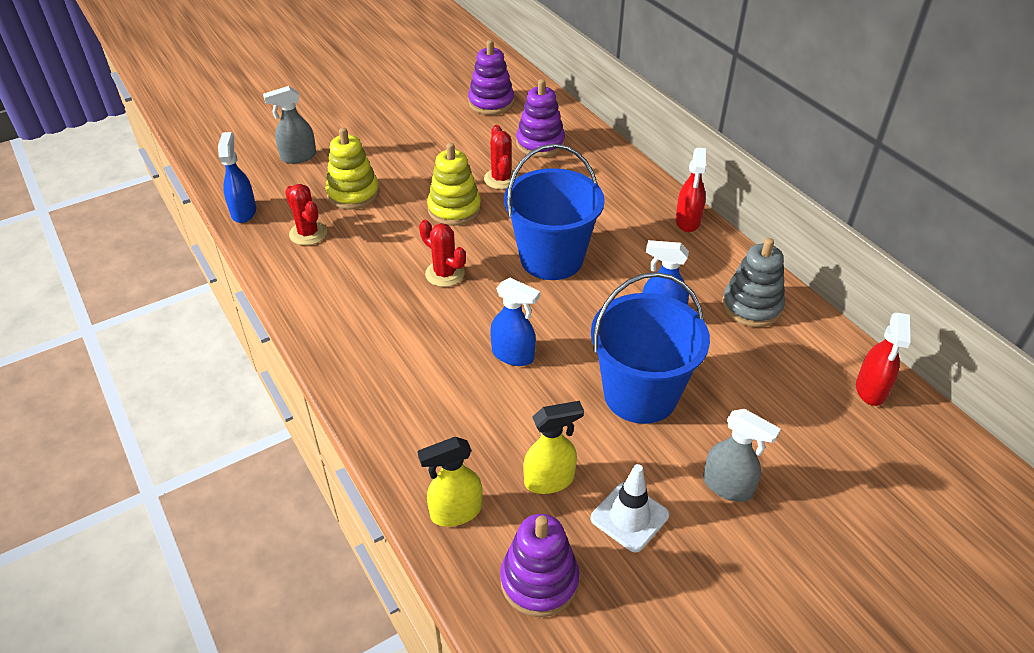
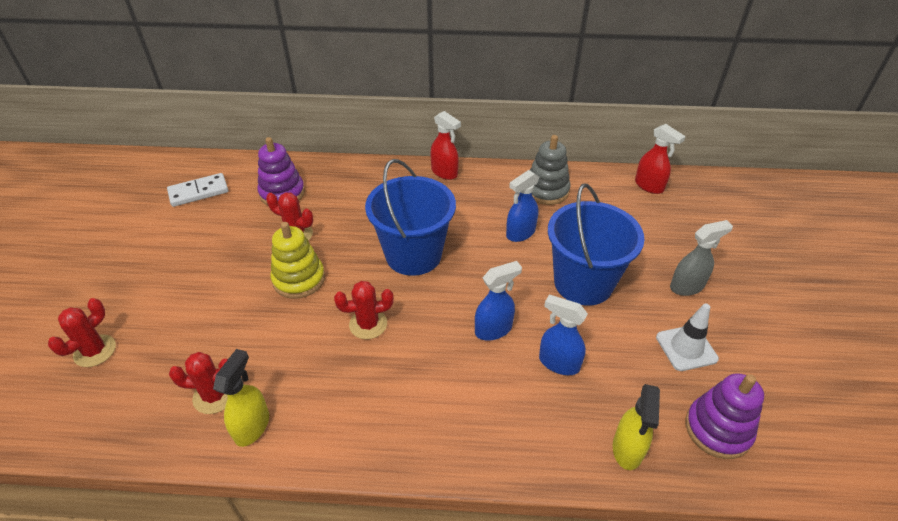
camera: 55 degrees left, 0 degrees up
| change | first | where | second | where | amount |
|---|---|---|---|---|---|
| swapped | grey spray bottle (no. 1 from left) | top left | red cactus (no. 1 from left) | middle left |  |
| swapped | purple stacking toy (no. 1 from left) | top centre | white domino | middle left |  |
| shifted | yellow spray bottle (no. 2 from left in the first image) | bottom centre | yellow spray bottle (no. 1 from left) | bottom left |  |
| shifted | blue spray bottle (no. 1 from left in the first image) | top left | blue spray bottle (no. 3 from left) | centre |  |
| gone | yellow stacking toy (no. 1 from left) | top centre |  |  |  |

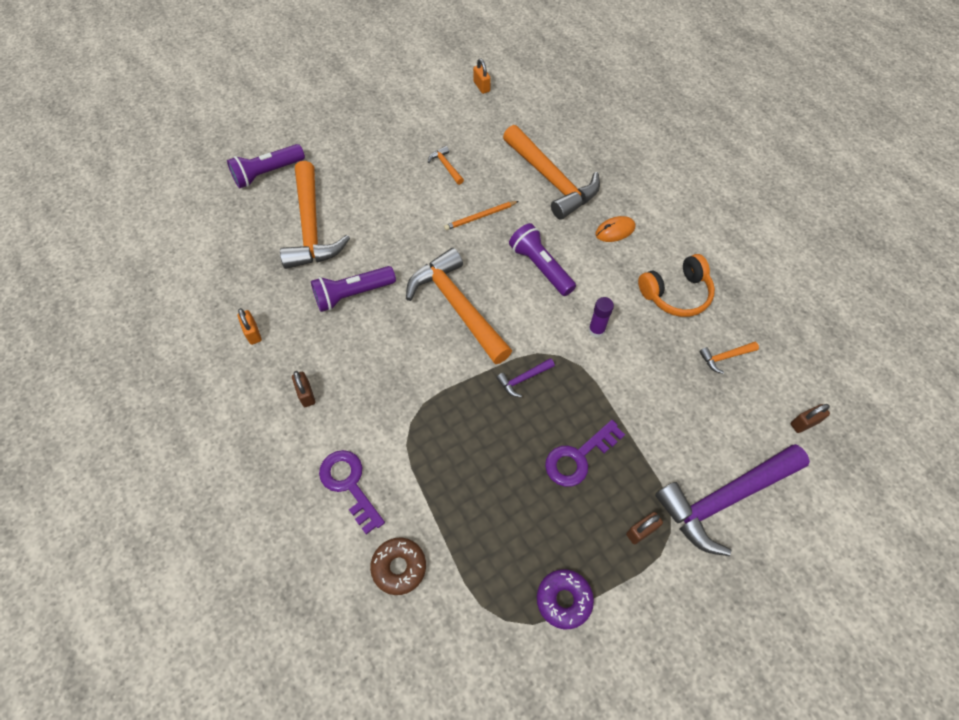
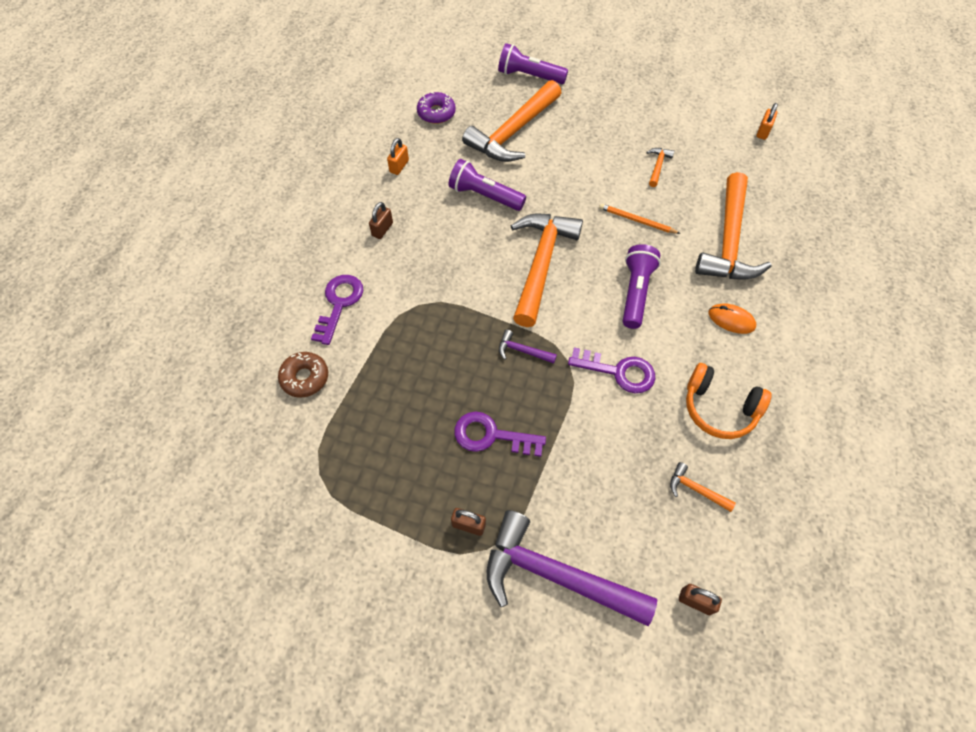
camera: 50 degrees right, 0 degrees up
| change | first | where | second | where | amount |
|---|---|---|---|---|---|
| shifted | purple donut | bottom centre |  | top centre |  |
| swapped | purple glue stick | centre | purple key (no. 3 from left) | centre |  |

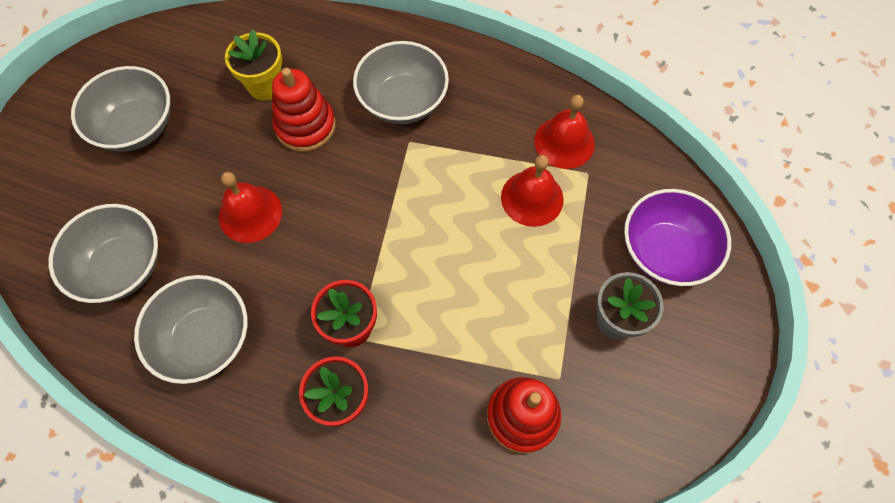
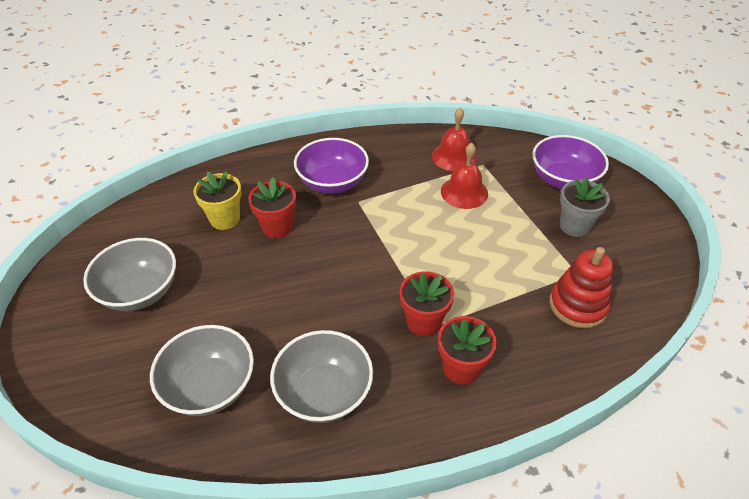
camera: 35 degrees left, 20 degrees down
| change | first | where | second | where | amount |
|---|---|---|---|---|---|
| swapped | red stacking toy (no. 1 from left) | top centre | red flower pot (no. 1 from left) | centre |  |
| repainted | grey bowl (no. 4 from left) | top centre | purple bowl (no. 1 from left) | top centre |  |
| gone | red bell (no. 1 from left) | middle left |  |  |  |

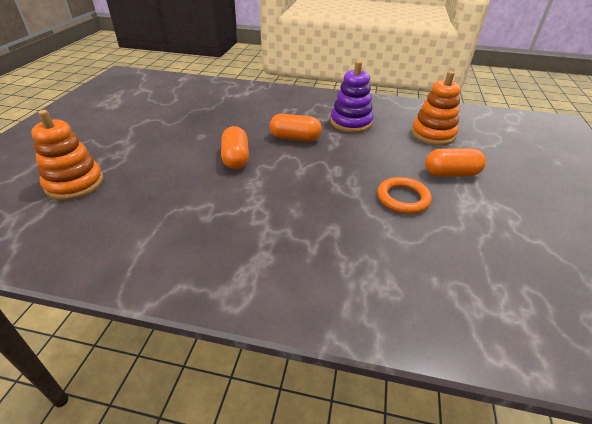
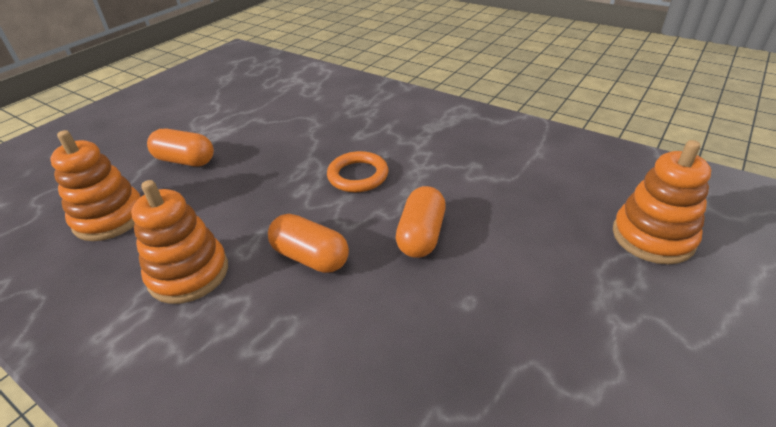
camera: 155 degrees left, 0 degrees up
| change | first | where | second | where | amount |
|---|---|---|---|---|---|
| repainted | purple stacking toy | top centre | orange stacking toy (no. 2 from left) | middle left |  |
| shifted | orange ring | middle right |  | centre |  |

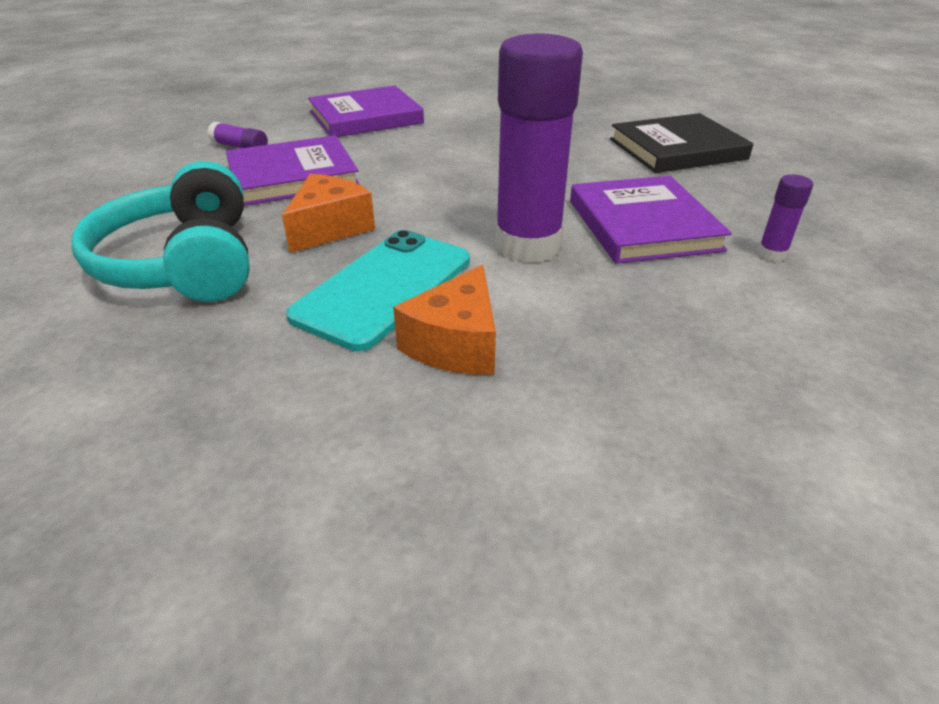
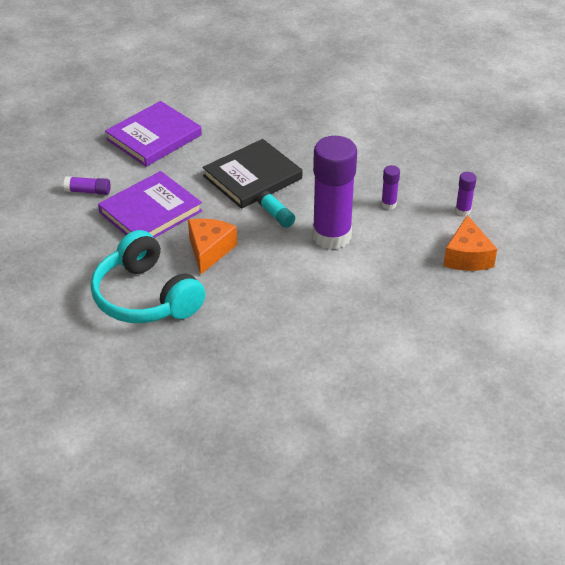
camera: 20 degrees left, 5 degrees up
| change | first | where | second | where | amount |
|---|---|---|---|---|---|
| shifted | black book | top right |  | top centre |  |
| new |  |  | turquoise glue stick | centre |  |
| swapped | purple book (no. 3 from left) | top right | purple glue stick (no. 3 from left) | top right |  |
| shifted | orange cheese (no. 2 from left) | centre |  | middle right |  |
| gone | turquoise phone | centre |  |  |  |

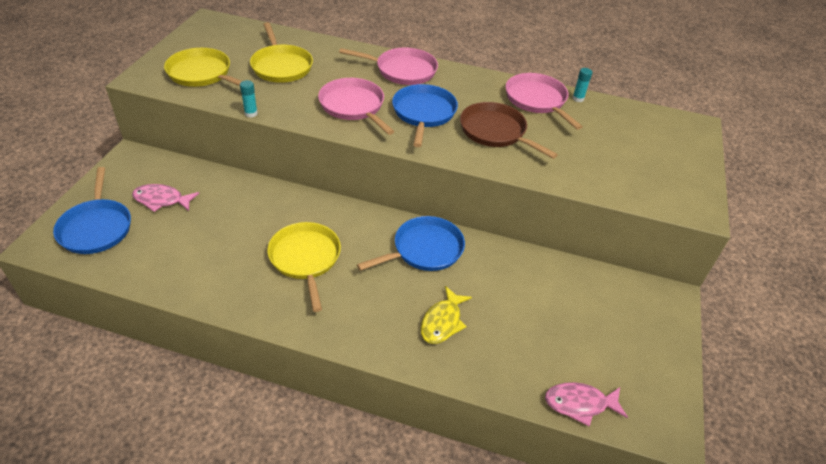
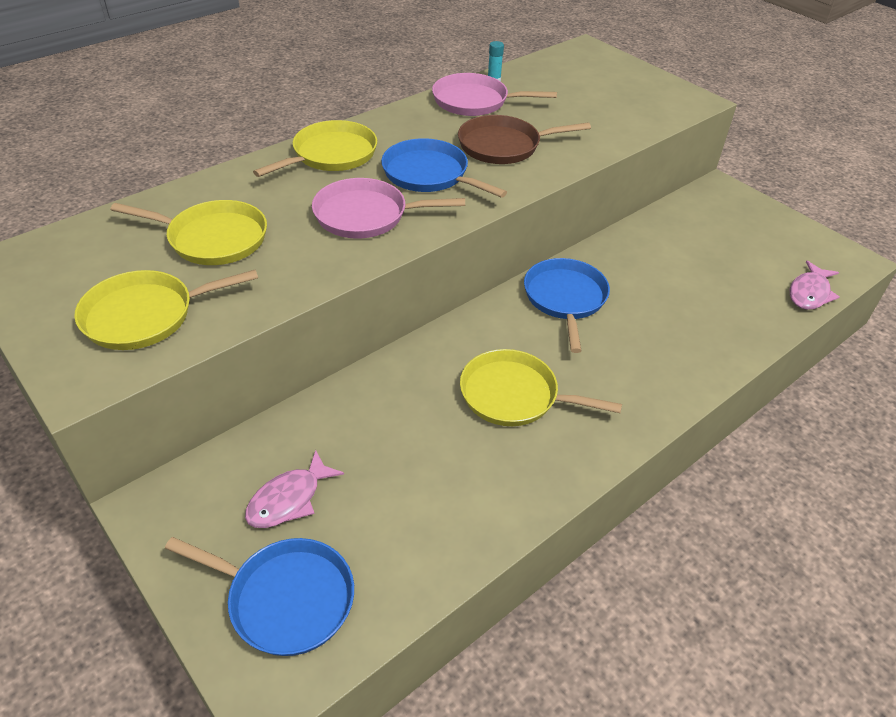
camera: 55 degrees left, 0 degrees up
| change | first | where | second | where | amount |
|---|---|---|---|---|---|
| repainted | pink pan (no. 2 from left) | top centre | yellow pan (no. 3 from left) | top centre |  |
| gone | turquoise glue stick (no. 1 from left) | top left |  |  |  |
| gone | yellow fish | bottom centre |  |  |  |

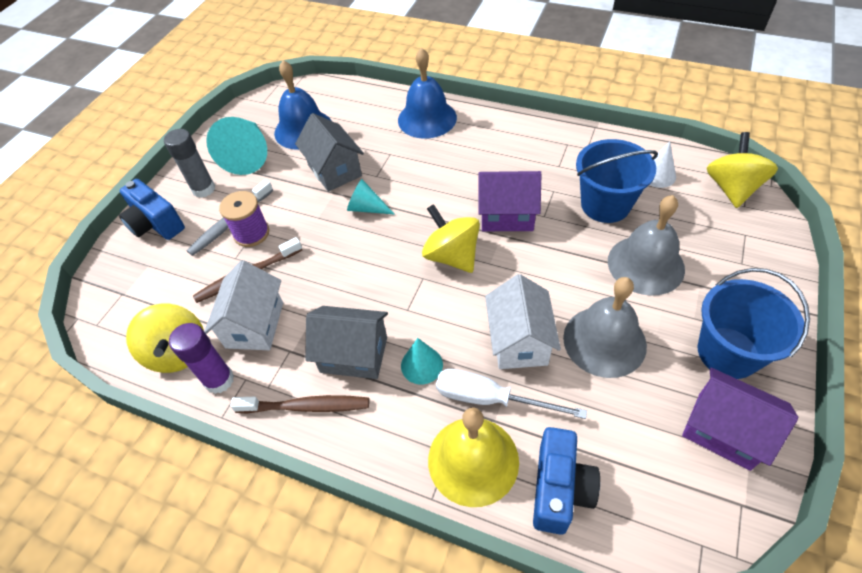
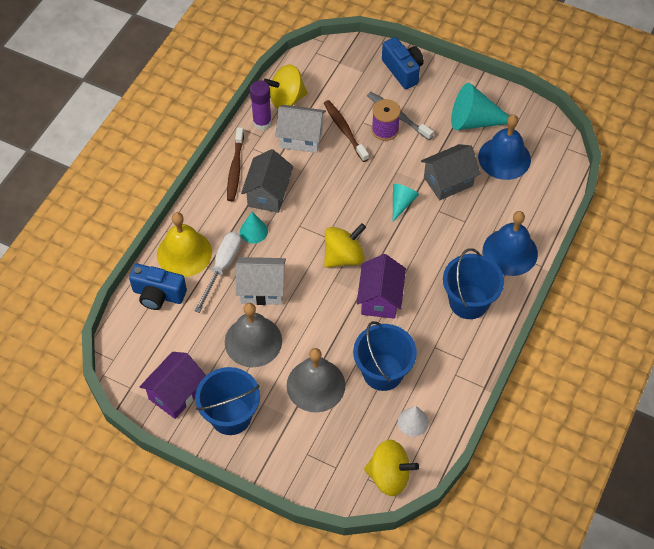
camera: 90 degrees right, 5 degrees up
| change | first | where | second | where | amount |
|---|---|---|---|---|---|
| rotated | blue camera (no. 1 from left in the first image) | middle left | blue camera (no. 2 from left) | top centre | 105 degrees clockwise |
| new |  |  | blue bucket (no. 3 from left) | middle right |  |
| gone | grey glue stick | top left |  |  |  |

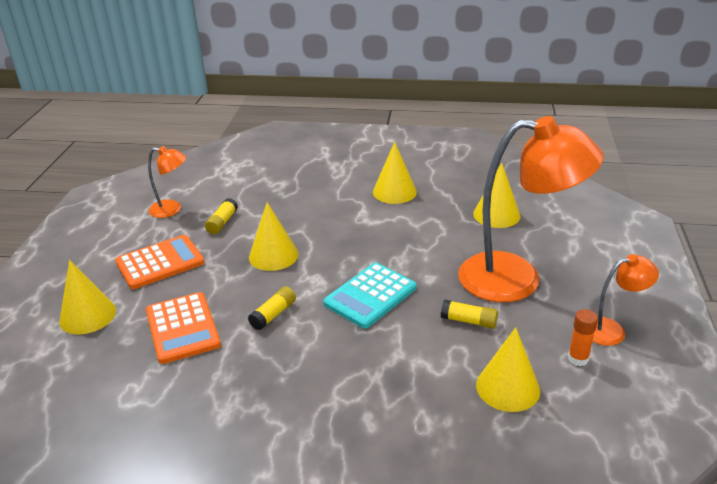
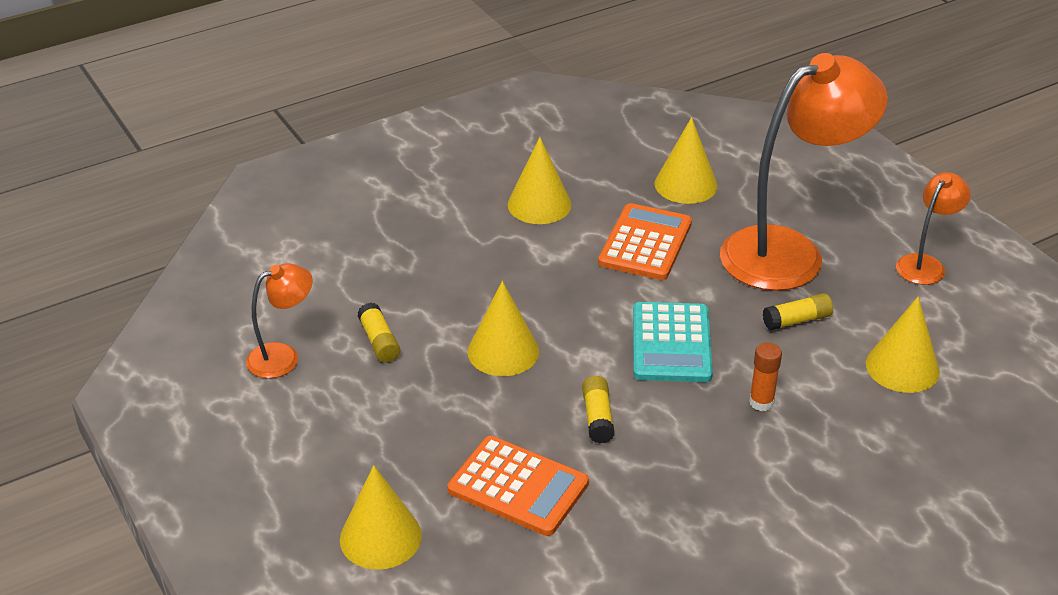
camera: 40 degrees left, 5 degrees up
| change | first | where | second | where | amount |
|---|---|---|---|---|---|
| shifted | orange calculator (no. 1 from left in the first image) | middle left | orange calculator (no. 2 from left) | centre |  |
| shifted | orange glue stick | bottom right |  | middle right |  |

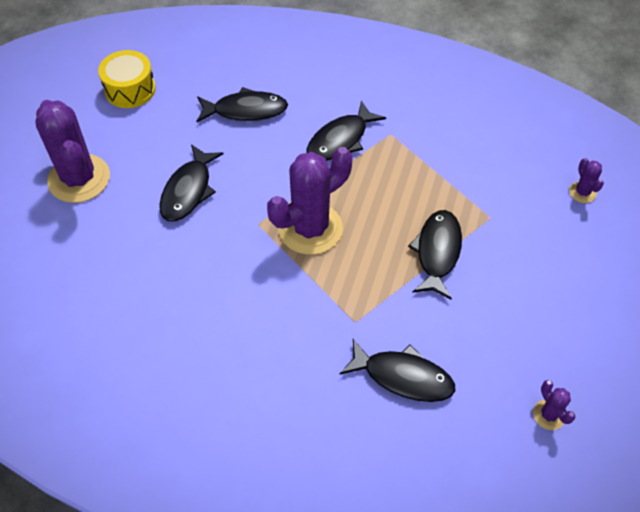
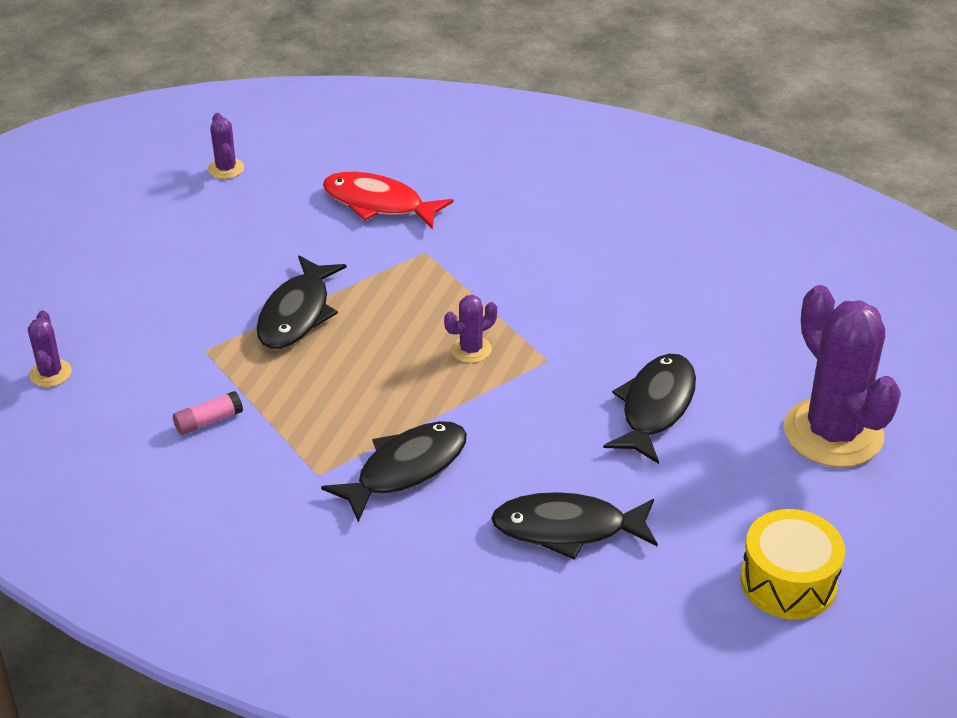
camera: 175 degrees left, 15 degrees down
| change | first | where | second | where | amount |
|---|---|---|---|---|---|
| new |  |  | pink glue stick | middle left |  |
| repainted | black fish (no. 4 from left) | bottom centre | red fish | top centre |  |
| scaled | purple cactus (no. 2 from left in the first image) | centre | purple cactus (no. 3 from left) | centre | x0.44 |

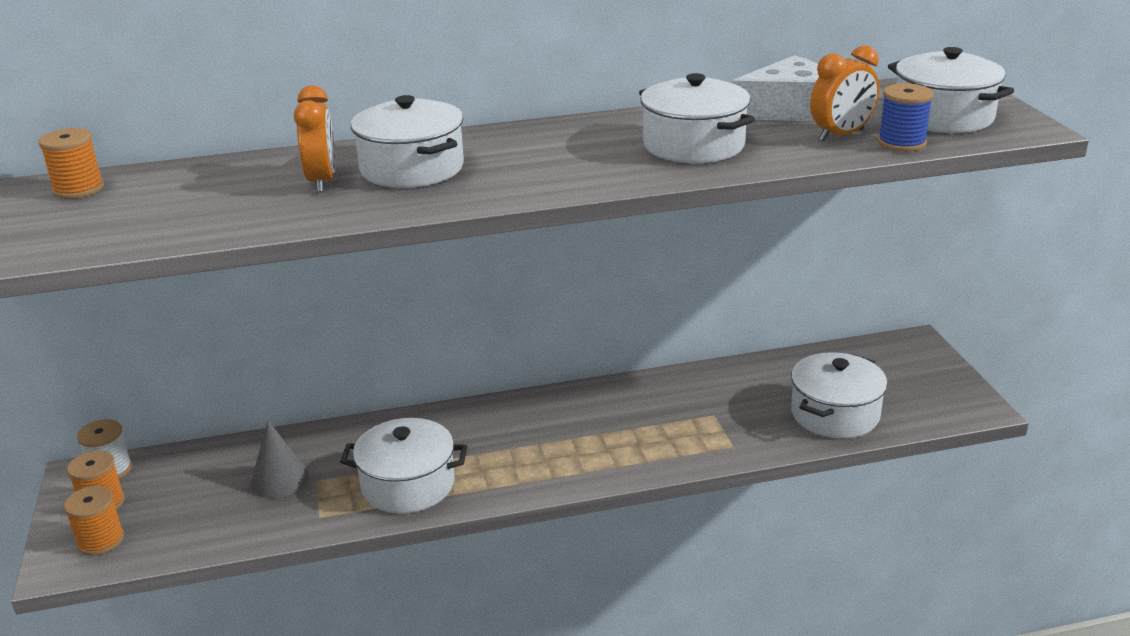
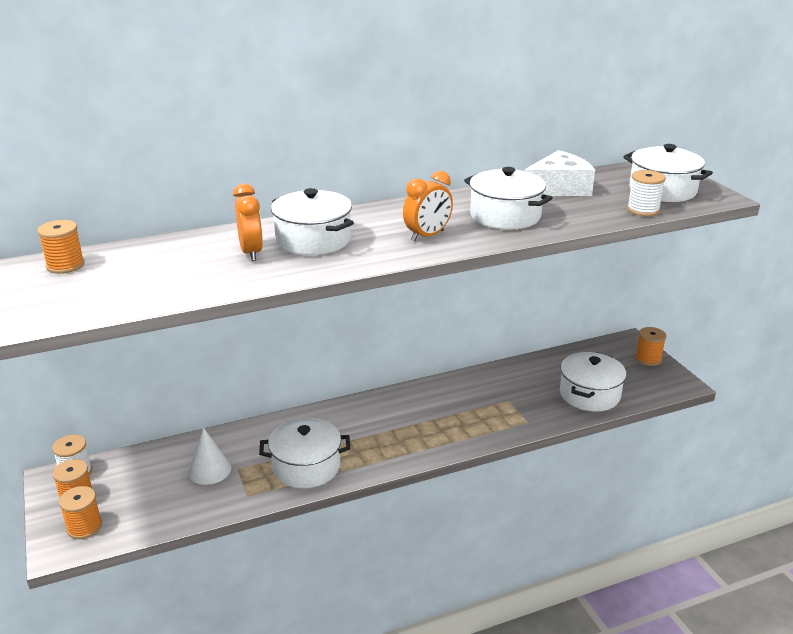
camera: 10 degrees left, 0 degrees up
| change | first | where | second | where | amount |
|---|---|---|---|---|---|
| repainted | grey cone | bottom left | white cone | bottom left |  |
| shifted | orange clock (no. 2 from left) | top right |  | top centre |  |
| repainted | blue spool | top right | white spool (no. 2 from left) | top right |  |
| new |  |  | orange spool (no. 4 from left) | middle right |  |

